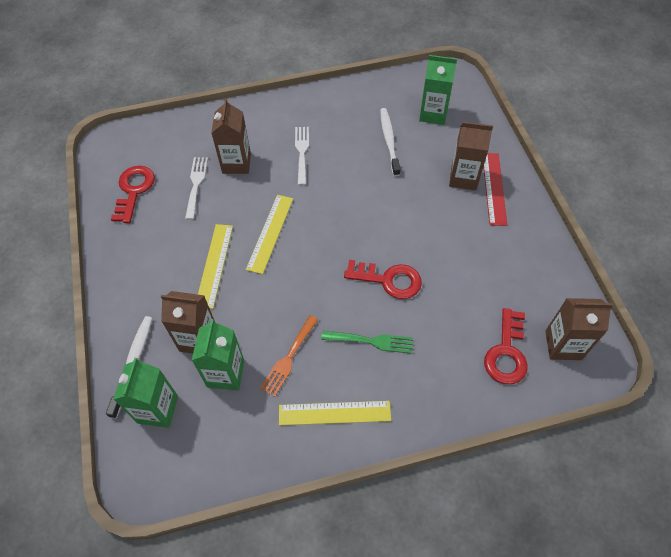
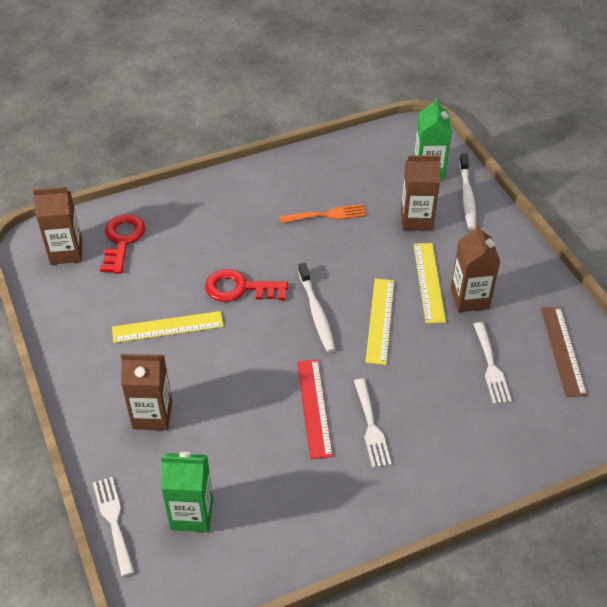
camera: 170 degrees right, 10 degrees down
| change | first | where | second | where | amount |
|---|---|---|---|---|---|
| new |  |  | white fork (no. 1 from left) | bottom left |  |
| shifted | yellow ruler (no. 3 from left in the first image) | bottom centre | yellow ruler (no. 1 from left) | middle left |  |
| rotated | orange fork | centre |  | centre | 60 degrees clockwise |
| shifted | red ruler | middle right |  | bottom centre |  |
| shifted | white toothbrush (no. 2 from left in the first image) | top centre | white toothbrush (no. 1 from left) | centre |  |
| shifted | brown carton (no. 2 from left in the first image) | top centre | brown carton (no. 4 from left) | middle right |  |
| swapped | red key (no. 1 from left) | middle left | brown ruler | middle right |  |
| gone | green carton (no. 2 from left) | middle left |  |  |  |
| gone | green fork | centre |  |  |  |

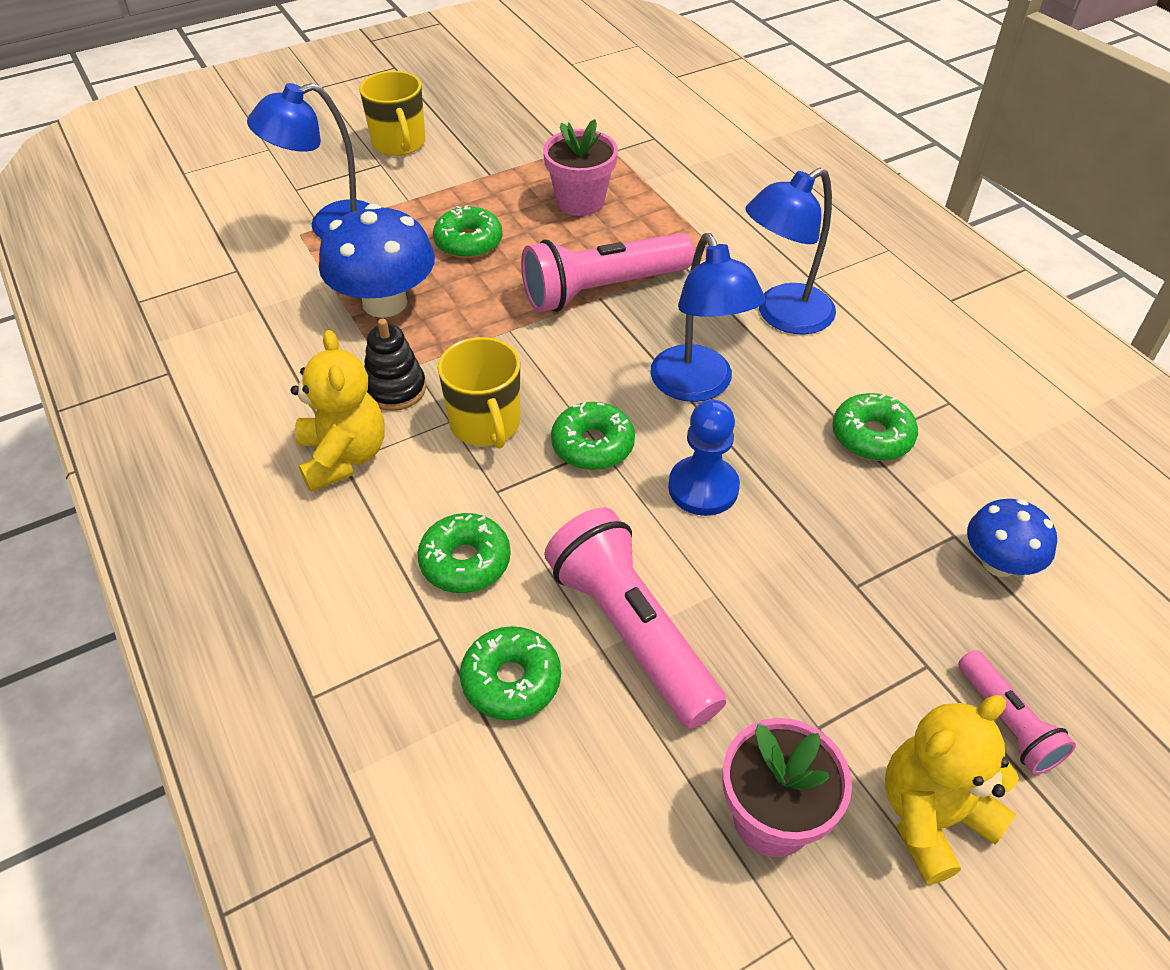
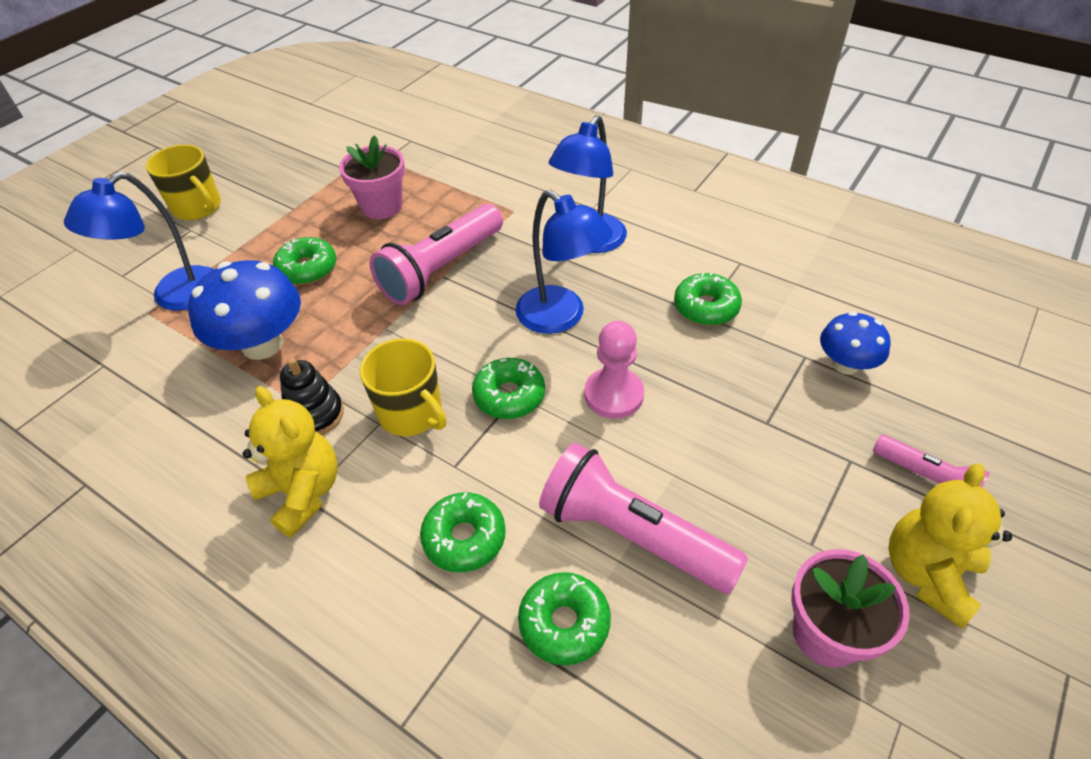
camera: 25 degrees left, 0 degrees up
| change | first | where | second | where | amount |
|---|---|---|---|---|---|
| repainted | blue pawn | centre | pink pawn | centre |  |

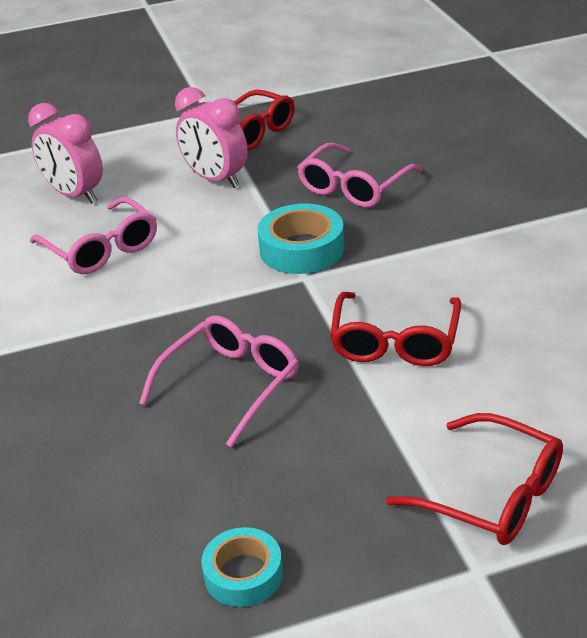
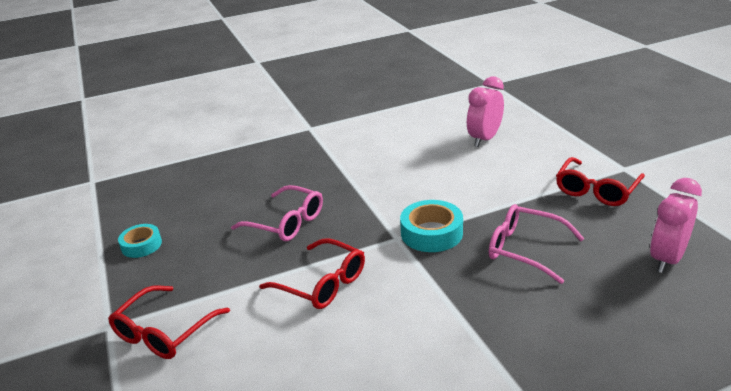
camera: 85 degrees right, 5 degrees down
| change | first | where | second | where | amount |
|---|---|---|---|---|---|
| rotated | red glasses (no. 2 from left) | middle right |  | bottom centre | 150 degrees counterclockwise |
| shifted | pink clock (no. 2 from left) | top centre |  | middle right |  |
| gone | pink glasses (no. 1 from left) | middle left |  |  |  |

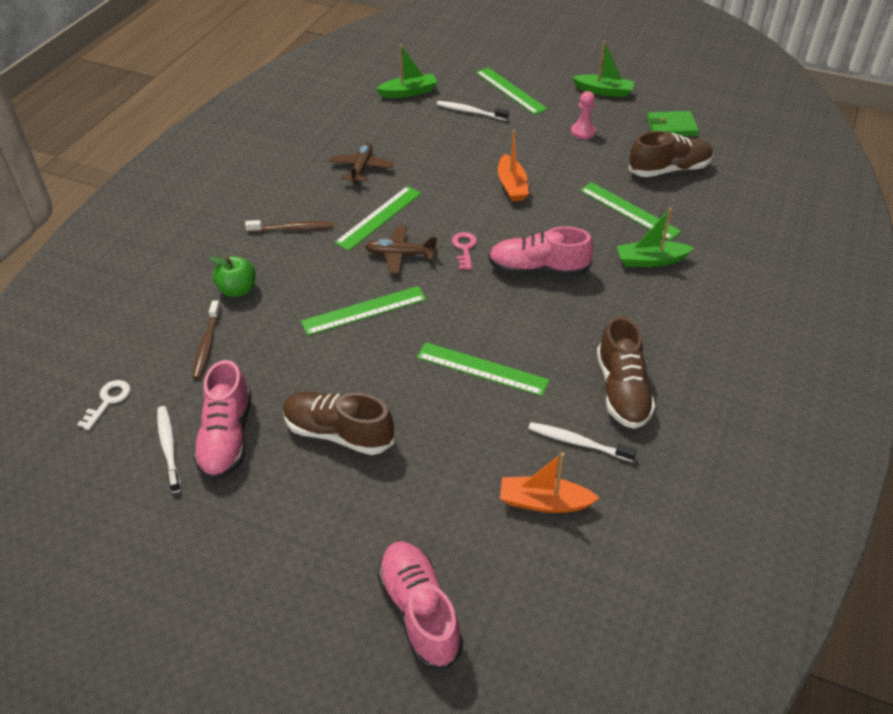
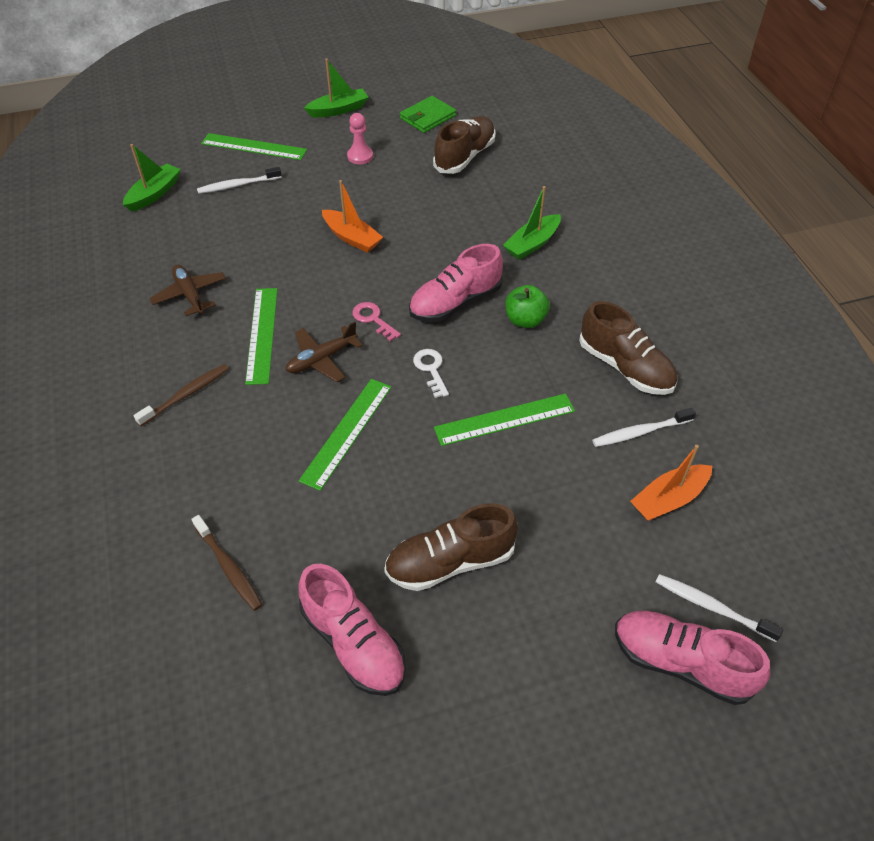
camera: 40 degrees left, 5 degrees up
| change | first | where | second | where | amount |
|---|---|---|---|---|---|
| shifted | white key | middle left |  | centre |  |
| shifted | green apple | middle left |  | centre |  |
| shifted | white toothbrush (no. 1 from left in the first image) | middle left | white toothbrush (no. 3 from left) | bottom right |  |
| gone | green ruler (no. 5 from left) | top right |  |  |  |

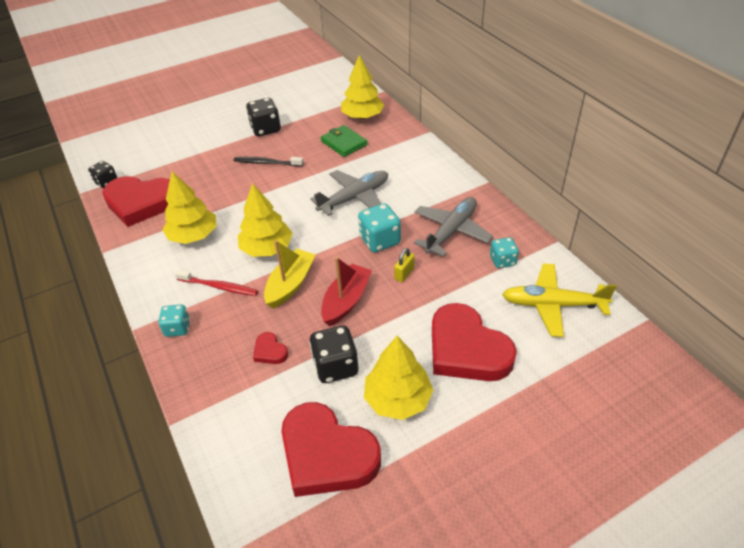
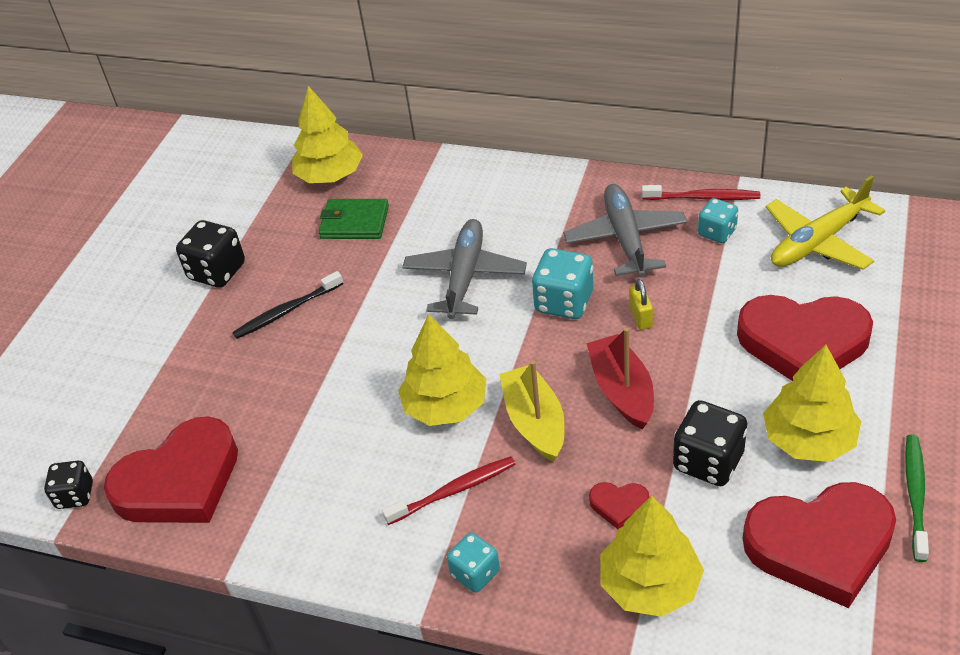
camera: 40 degrees left, 0 degrees up
| change | first | where | second | where | amount |
|---|---|---|---|---|---|
| shifted | yellow tree (no. 1 from left in the first image) | middle left | yellow tree (no. 3 from left) | bottom right |  |
| new |  |  | red toothbrush (no. 2 from left) | top right |  |
| new |  |  | green toothbrush | bottom right |  |

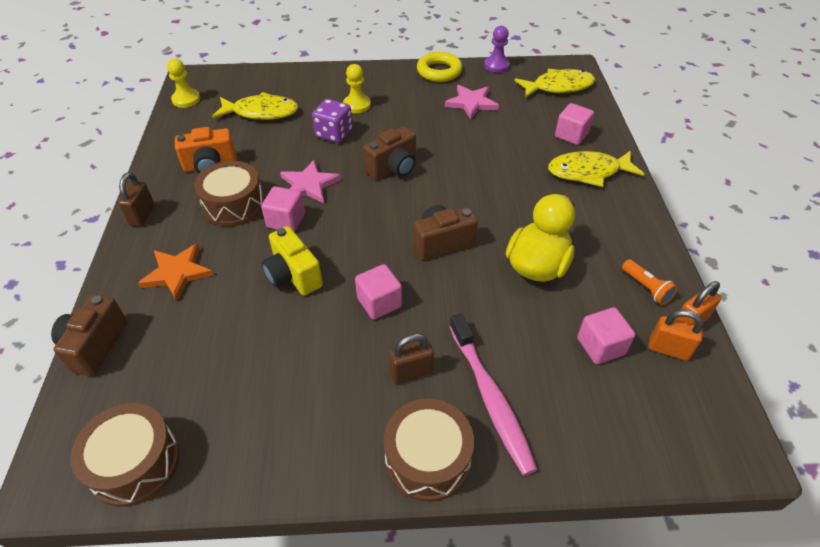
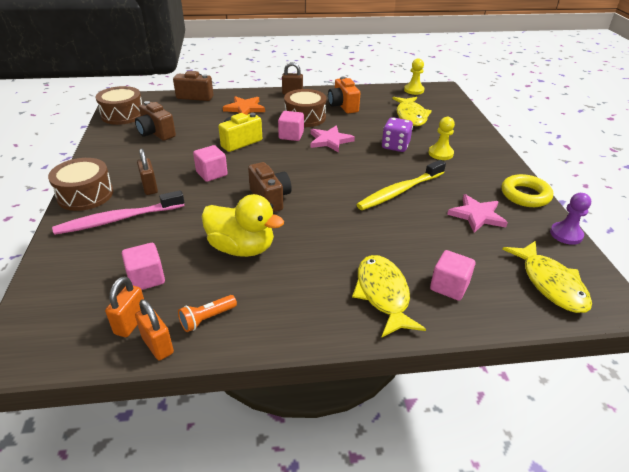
camera: 85 degrees right, 10 degrees down
| change | first | where | second | where | amount |
|---|---|---|---|---|---|
| shifted | brown camera (no. 2 from left in the first image) | top centre | brown camera (no. 1 from left) | top left |  |
| new |  |  | yellow toothbrush | centre |  |

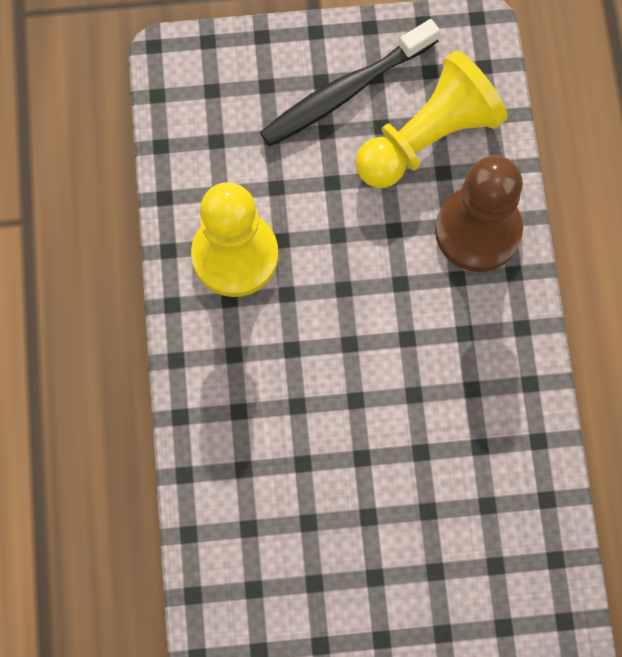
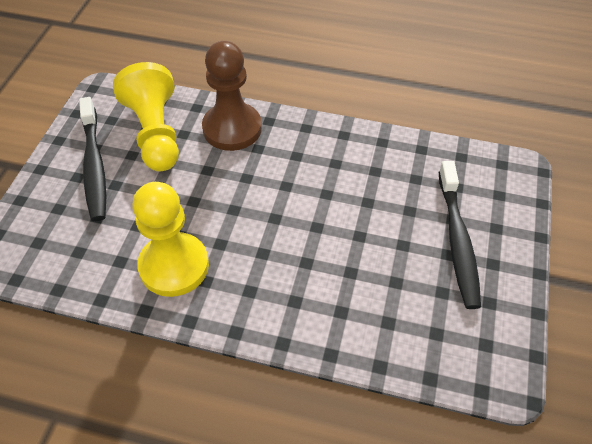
camera: 70 degrees left, 20 degrees down
| change | first | where | second | where | amount |
|---|---|---|---|---|---|
| new |  |  | black toothbrush (no. 2 from left) | middle right |  |

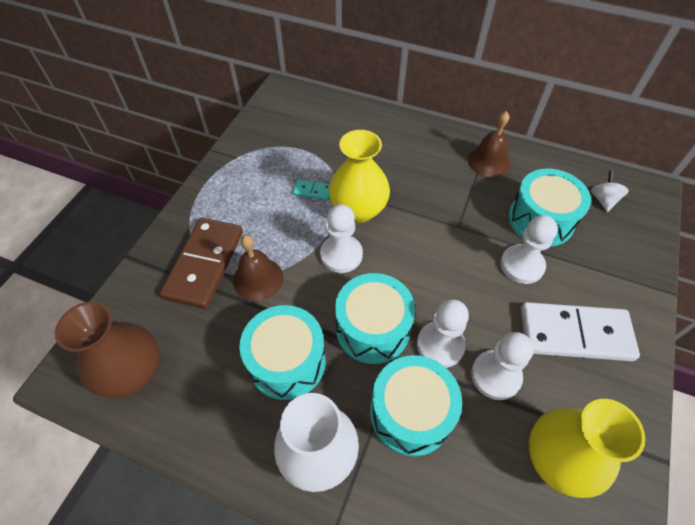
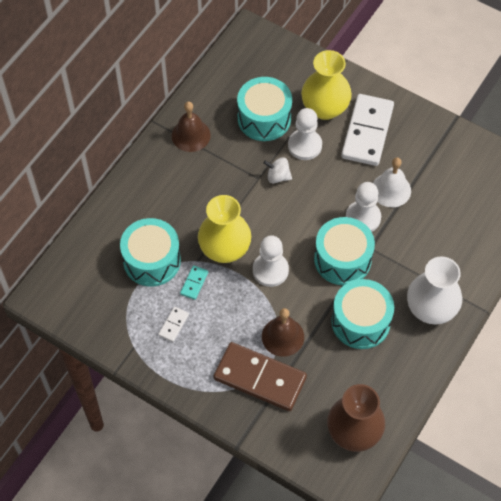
camera: 80 degrees left, 5 degrees up
| change | first | where | second | where | amount |
|---|---|---|---|---|---|
| shifted | turquoise drum (no. 3 from left in the first image) | bottom centre | turquoise drum (no. 1 from left) | middle left |  |
| new |  |  | white domino (no. 1 from left) | centre |  |
| shifted | white spinning top | middle right |  | centre |  |
| shifted | yellow vase (no. 2 from left) | bottom right |  | top centre |  |
| swapped | white pawn (no. 3 from left) | bottom right | white bell | middle right |  |

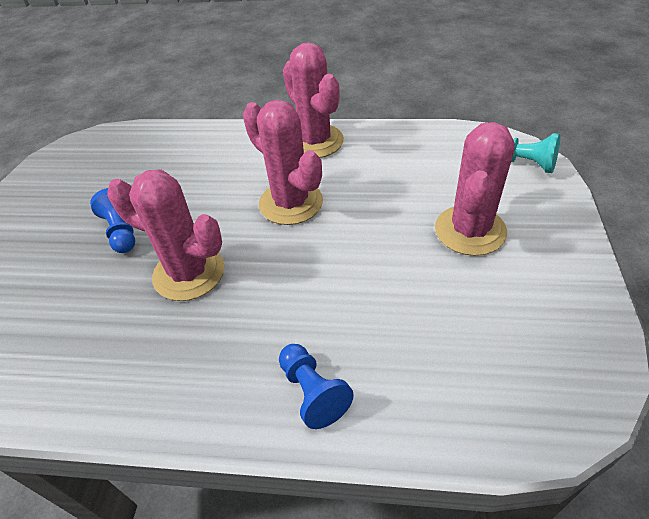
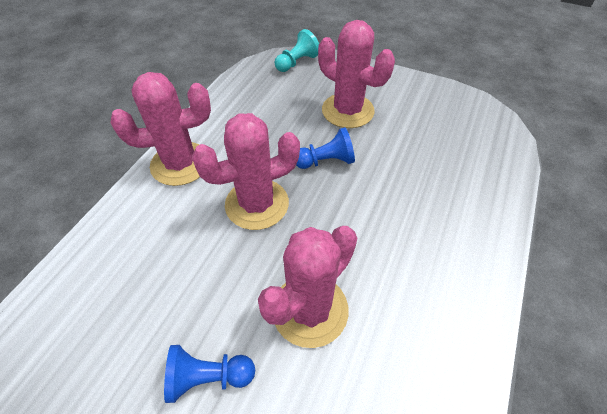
camera: 75 degrees left, 5 degrees up
| change | first | where | second | where | amount |
|---|---|---|---|---|---|
| shifted | blue pawn (no. 2 from left) | bottom centre |  | centre |  |

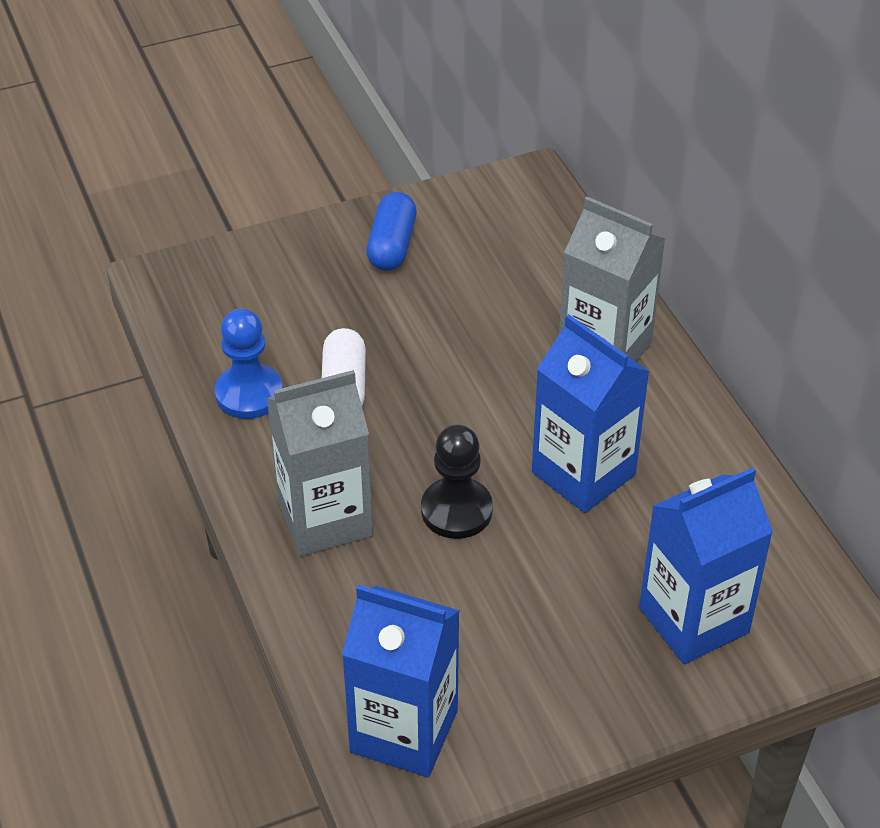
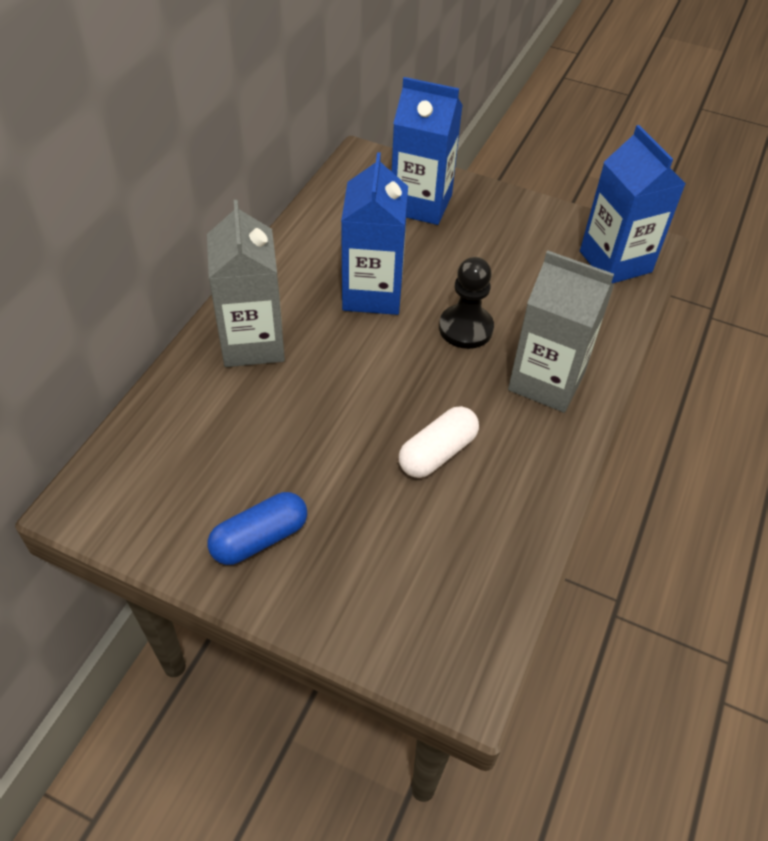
camera: 135 degrees left, 5 degrees up
| change | first | where | second | where | amount |
|---|---|---|---|---|---|
| gone | blue pawn | middle left |  |  |  |

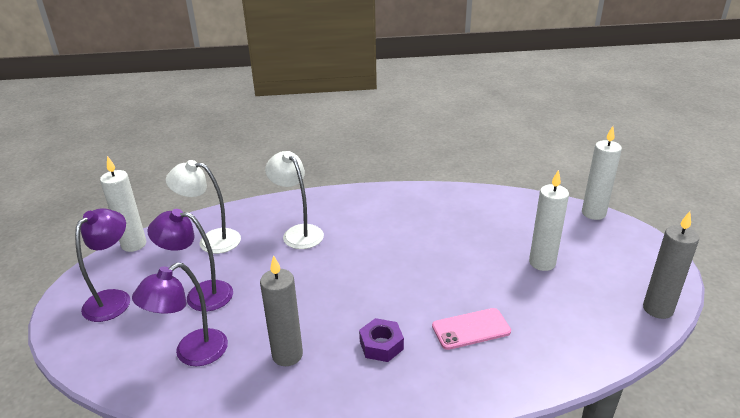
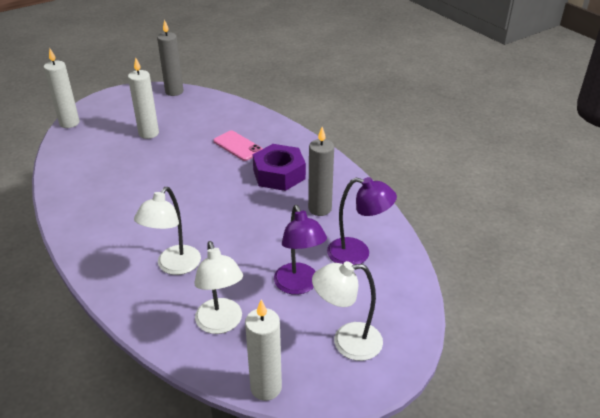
camera: 120 degrees left, 5 degrees up
| change | first | where | second | where | amount |
|---|---|---|---|---|---|
| scaled | purple nut | bottom centre |  | centre | x1.67 |
| repainted | purple lamp (no. 1 from left) | middle left | white lamp (no. 3 from left) | bottom centre |  |

